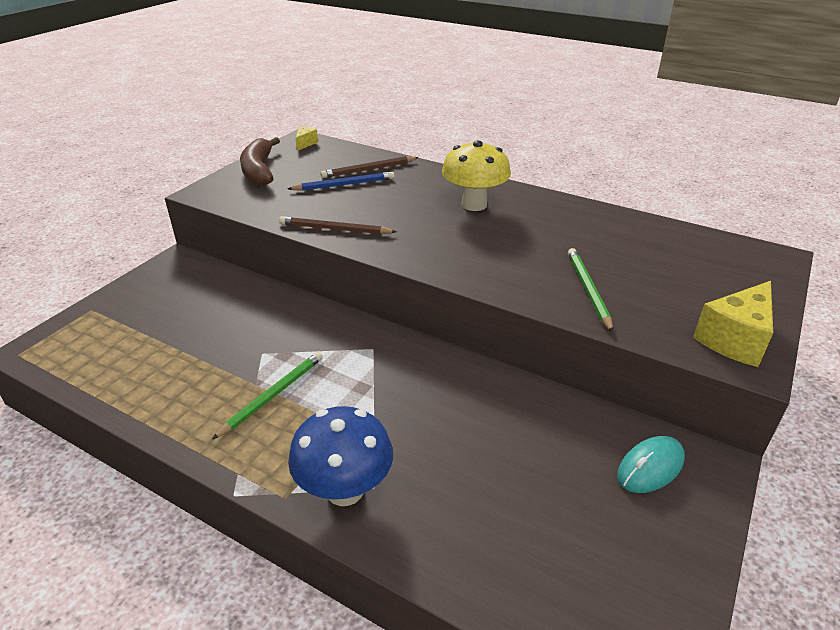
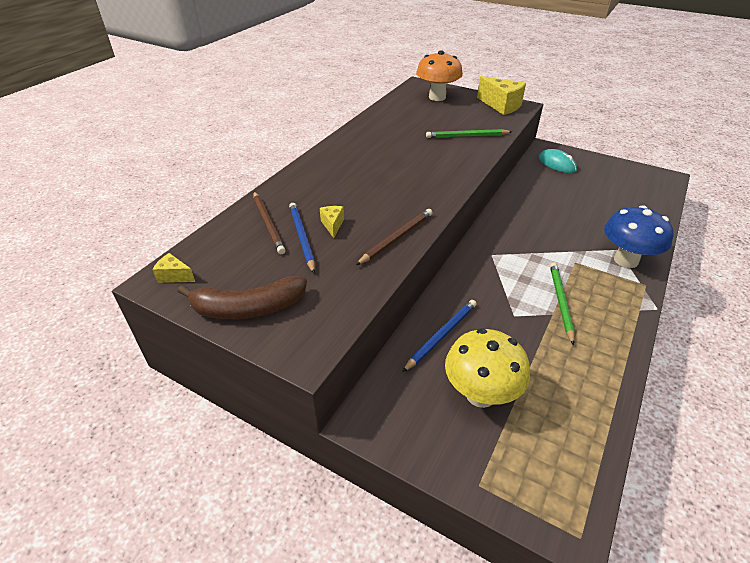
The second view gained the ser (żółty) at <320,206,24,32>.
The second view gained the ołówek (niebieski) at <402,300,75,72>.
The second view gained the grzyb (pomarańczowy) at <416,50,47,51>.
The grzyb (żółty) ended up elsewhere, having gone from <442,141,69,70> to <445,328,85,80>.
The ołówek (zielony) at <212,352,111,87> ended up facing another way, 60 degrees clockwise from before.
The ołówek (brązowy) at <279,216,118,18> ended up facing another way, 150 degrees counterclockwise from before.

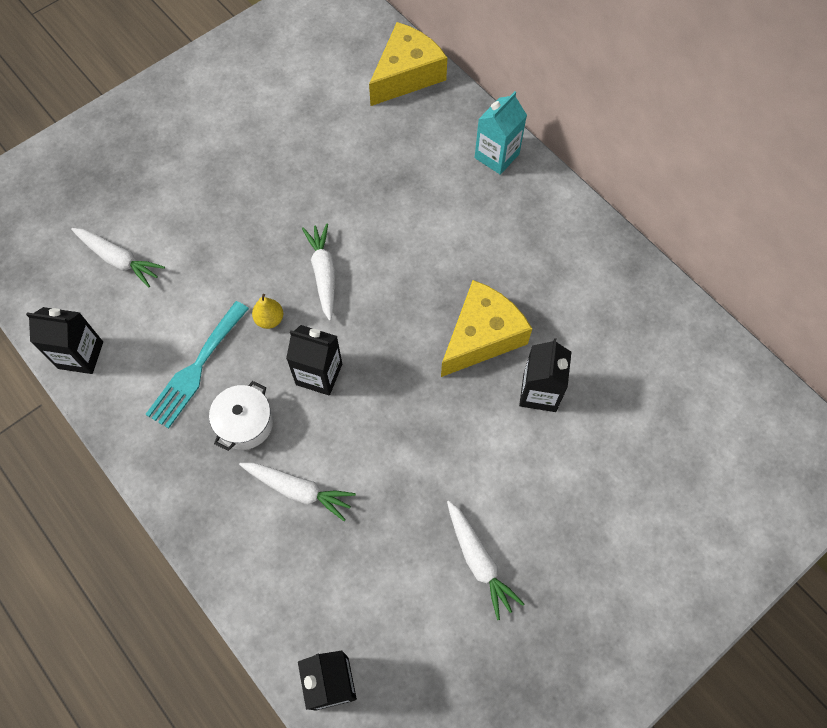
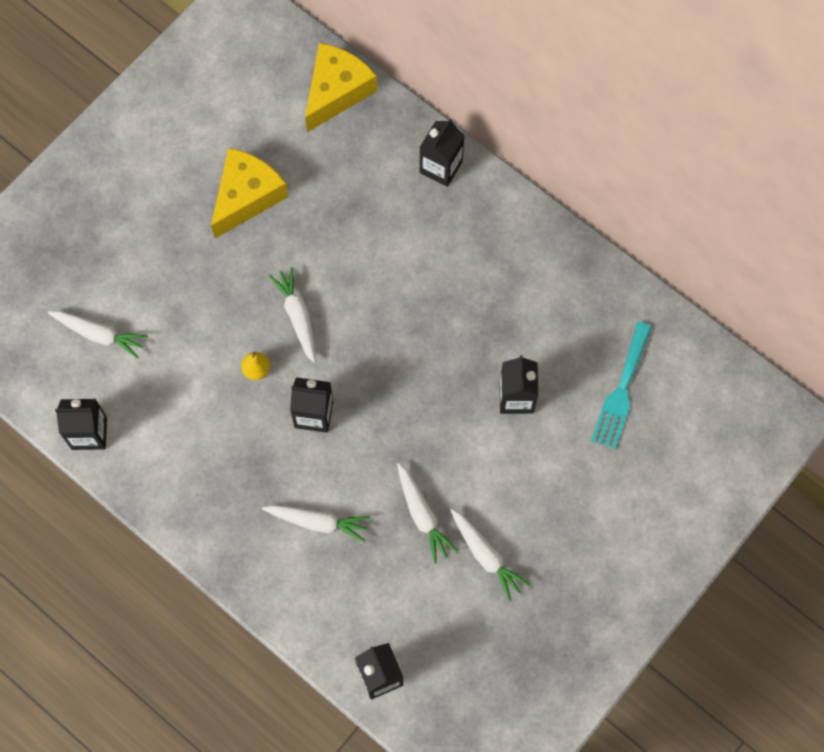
The second view lost the garnek (biały) at <209,381,64,70>.
The second view gained the marchewka (biały) at <397,463,61,100>.
The widelec (turkusowy) ended up elsewhere, having gone from <145,301,104,128> to <591,322,61,127>.
The ser (żółty) ended up elsewhere, having gone from <441,280,91,97> to <211,148,77,90>.
What was the karton mleka (turkusowy) at <475,91,52,84> turned into the karton mleka (czarny) at <420,119,45,68>.

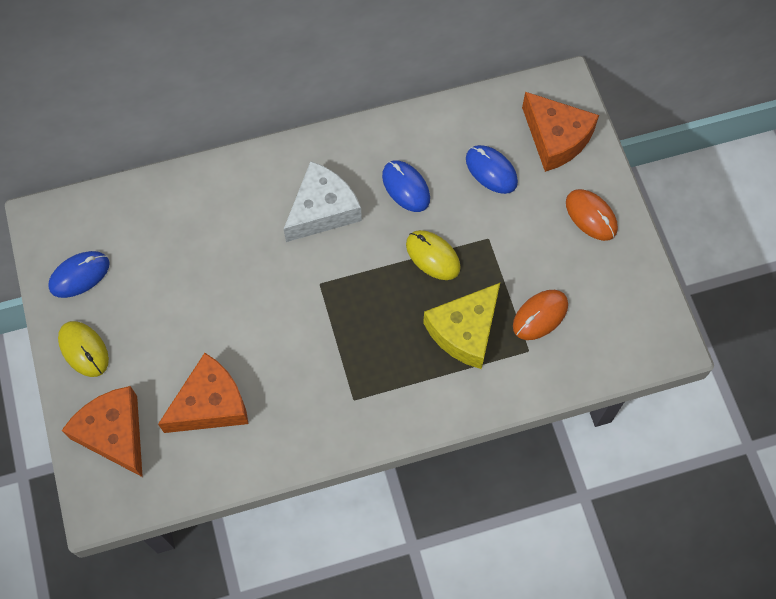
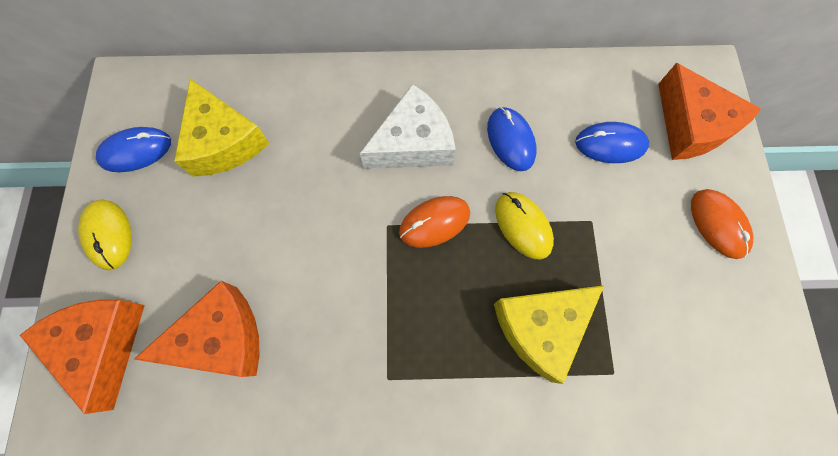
The second view gained the ser (żółty) at <174,79,96,98>.
The myszka (pomarańczowy) ended up elsewhere, having gone from <513,290,55,50> to <399,196,71,52>.
The myszka (niebieski) at <466,145,52,49> ended up facing another way, 60 degrees counterclockwise from before.

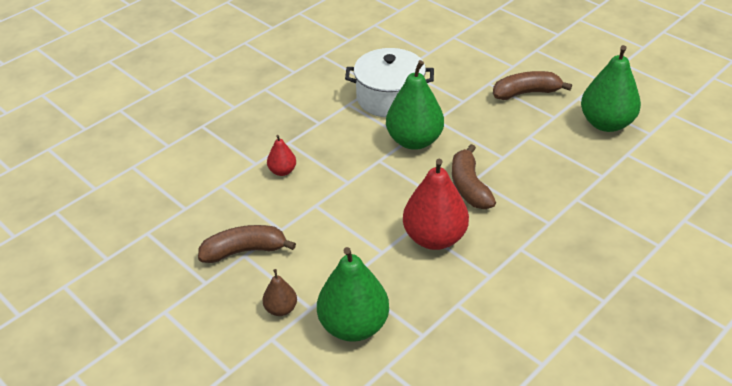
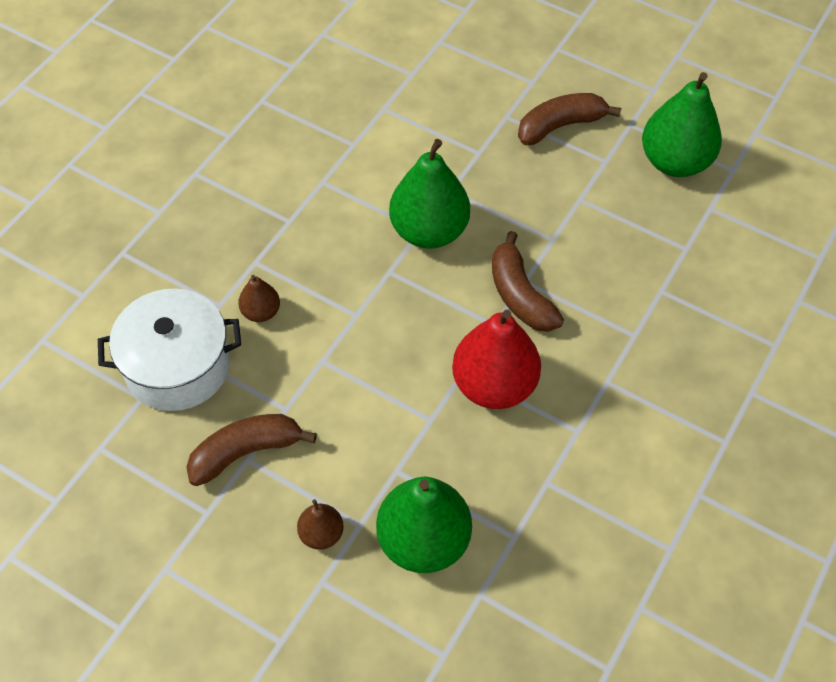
The garnek (biały) ended up elsewhere, having gone from <345,48,89,69> to <98,289,143,122>.
What was the gruszka (czerwony) at <267,135,29,41> turned into the gruszka (brązowy) at <238,275,42,47>.

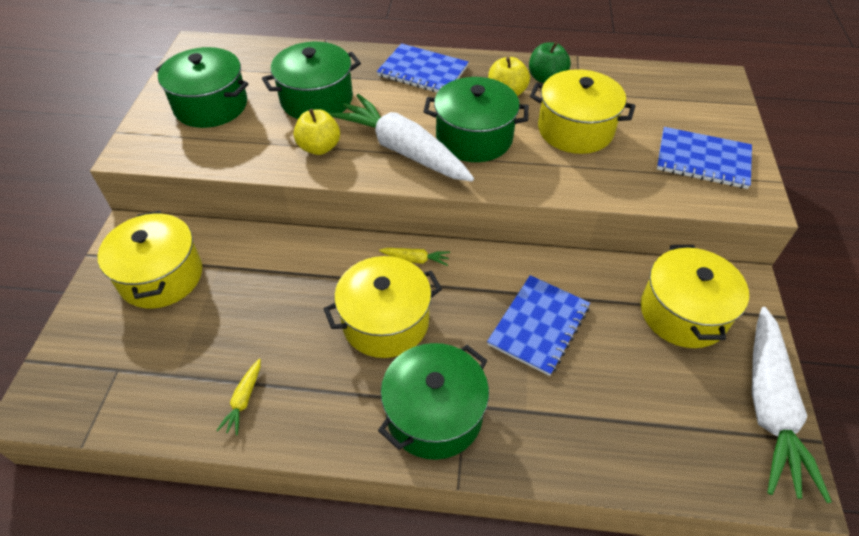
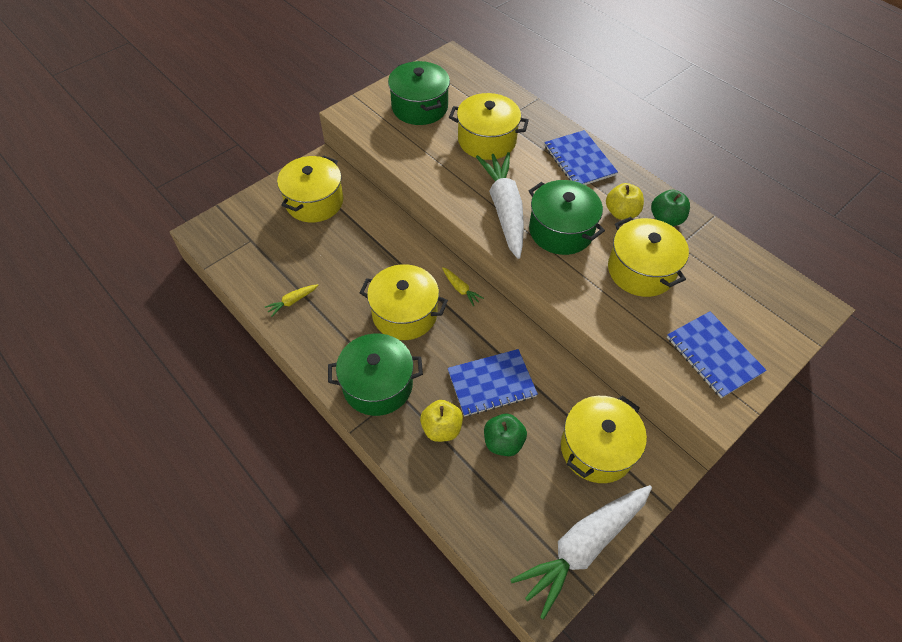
The second view gained the jabłko (zielony) at <484,414,43,42>.
The jabłko (żółty) ended up elsewhere, having gone from <294,109,46,46> to <420,400,43,42>.
What was the garnek (zielony) at <262,42,99,77> turned into the garnek (żółty) at <449,93,80,67>.

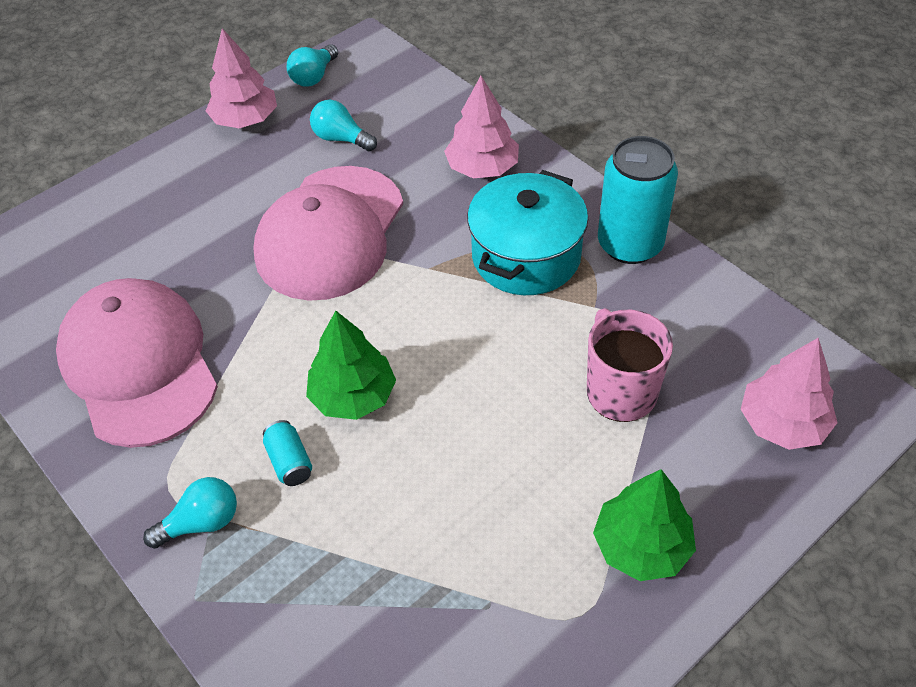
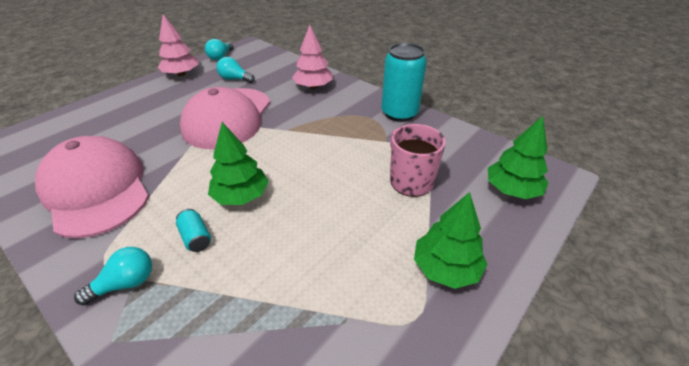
The second view lost the garnek (turkusowy) at <467,170,121,125>.
What was the drzewko (różowy) at <741,338,96,112> turned into the drzewko (zielony) at <488,116,60,83>.

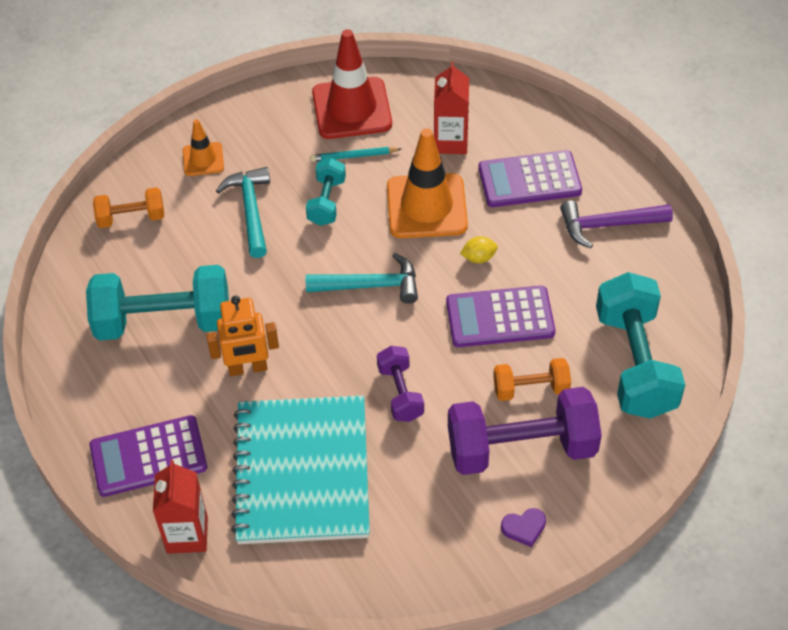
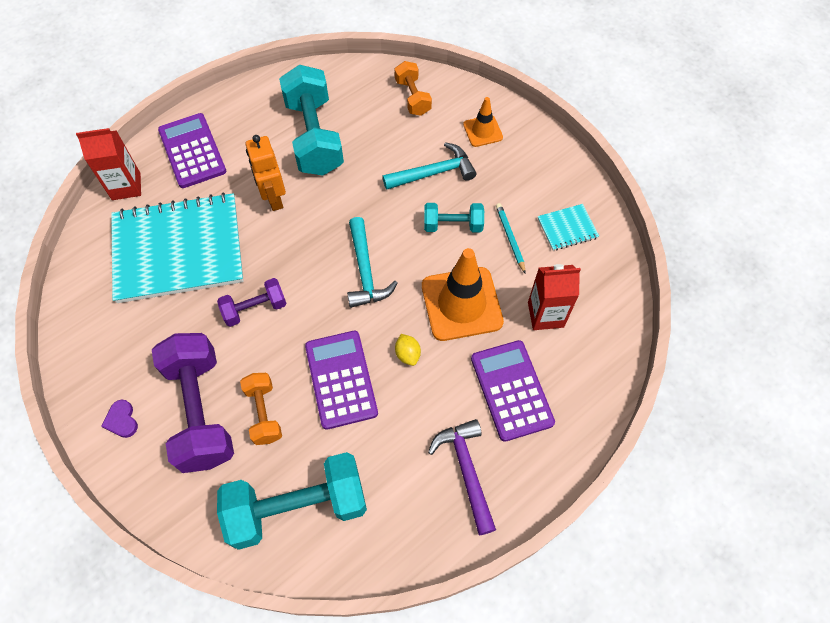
Where the pachołek (czerwony) stood at <312,29,80,110>, the zeszyt (turkusowy) came to stand at <538,204,61,47>.

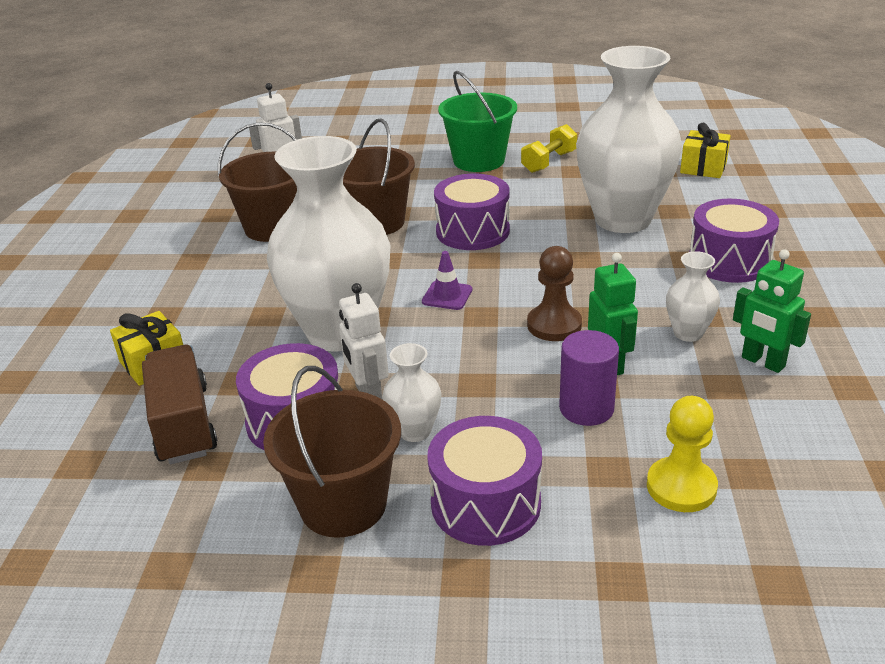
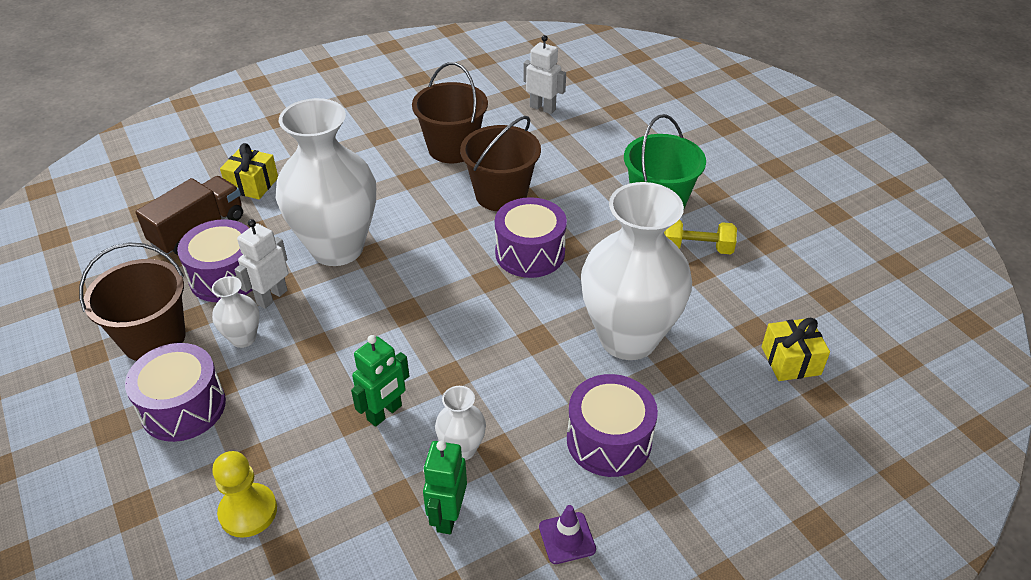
The second view lost the pionek (brązowy) at <527,246,55,95>.
The second view lost the walec (fioletowy) at <559,330,60,96>.
The pachołek (fioletowy) ended up elsewhere, having gone from <422,251,50,59> to <539,505,57,59>.

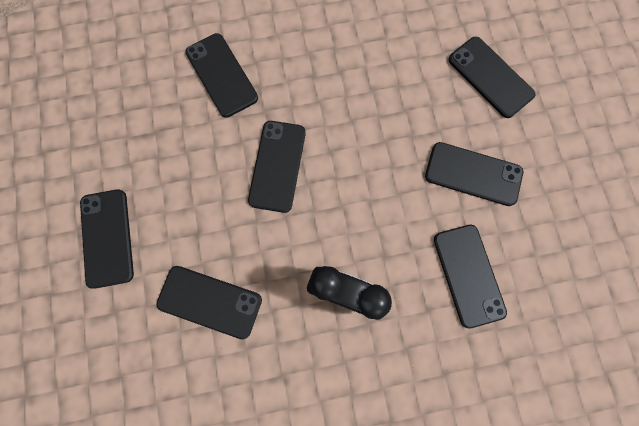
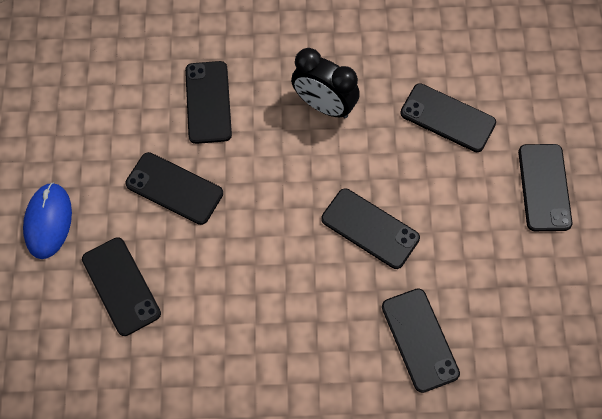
The second view gained the myszka (niebieski) at <23,183,49,76>.
The telefon (czarny) at <248,121,58,92> ended up facing another way, 75 degrees counterclockwise from before.

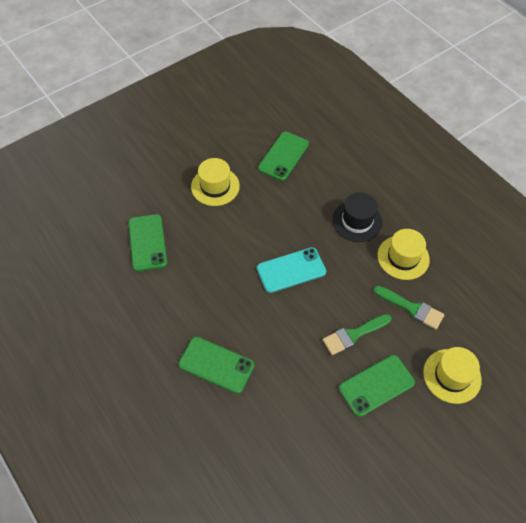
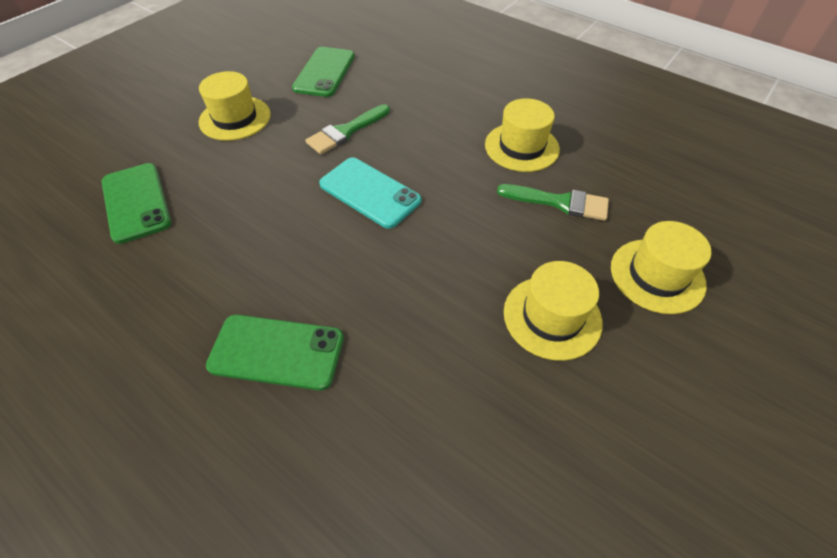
The second view lost the kapelusz (czarny) at <332,192,51,50>.
The pędzel (zielony) ended up elsewhere, having gone from <323,314,69,41> to <305,104,85,50>.
Where the telefon (zielony) stood at <339,355,76,62>, the kapelusz (żółty) came to stand at <504,261,99,100>.
The telefon (turkusowy) at <257,247,69,46> ended up facing another way, 75 degrees clockwise from before.

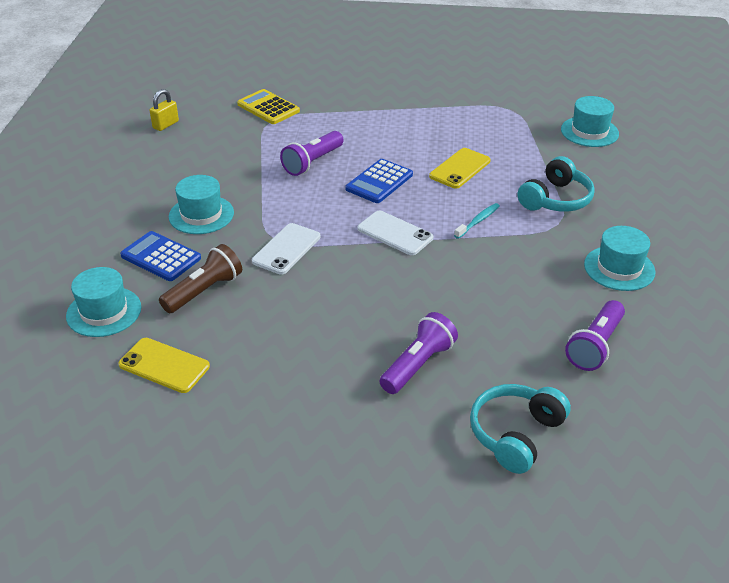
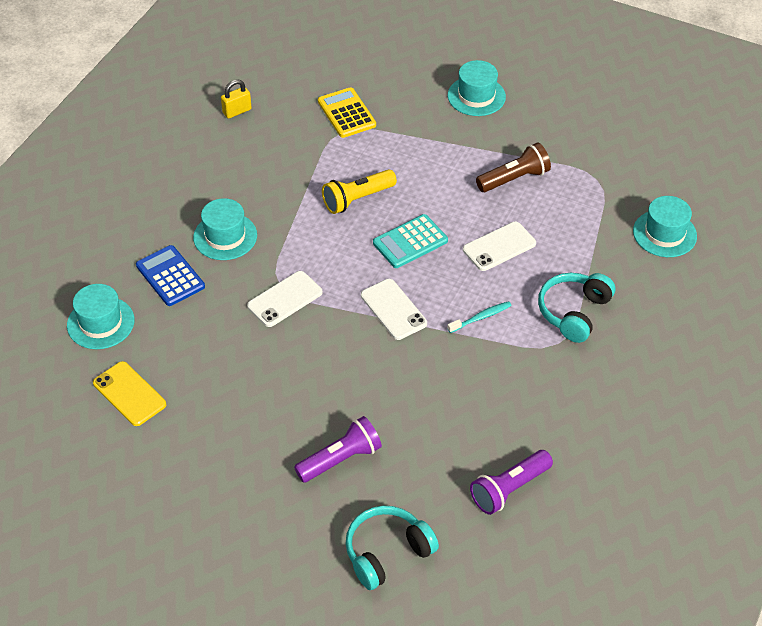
The latarka (brązowy) ended up elsewhere, having gone from <159,244,83,69> to <476,143,75,49>.
The kapelusz (turkusowy) ended up elsewhere, having gone from <584,226,71,65> to <448,60,58,56>.
What was the latarka (fioletowy) at <280,131,64,45> turned into the latarka (żółty) at <322,169,75,45>.
What was the kalkulator (niebieski) at <346,159,67,44> turned into the kalkulator (turkusowy) at <373,214,75,54>.
What was the telefon (żółty) at <429,148,62,41> turned into the telefon (biały) at <463,221,73,50>.
The słuchawki (turkusowy) at <518,156,77,56> ended up facing another way, 150 degrees clockwise from before.

